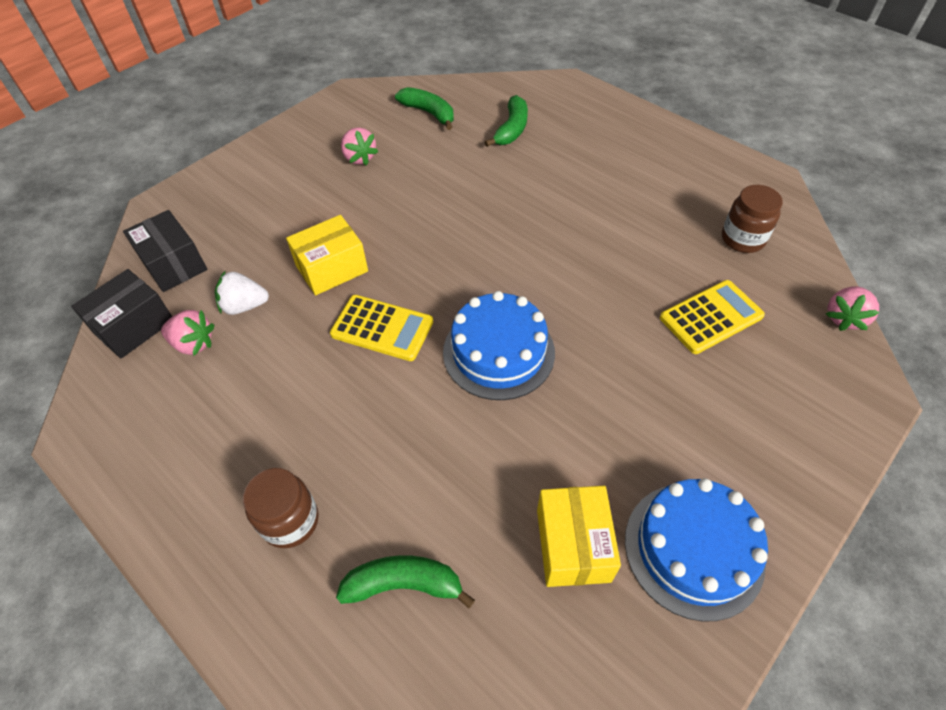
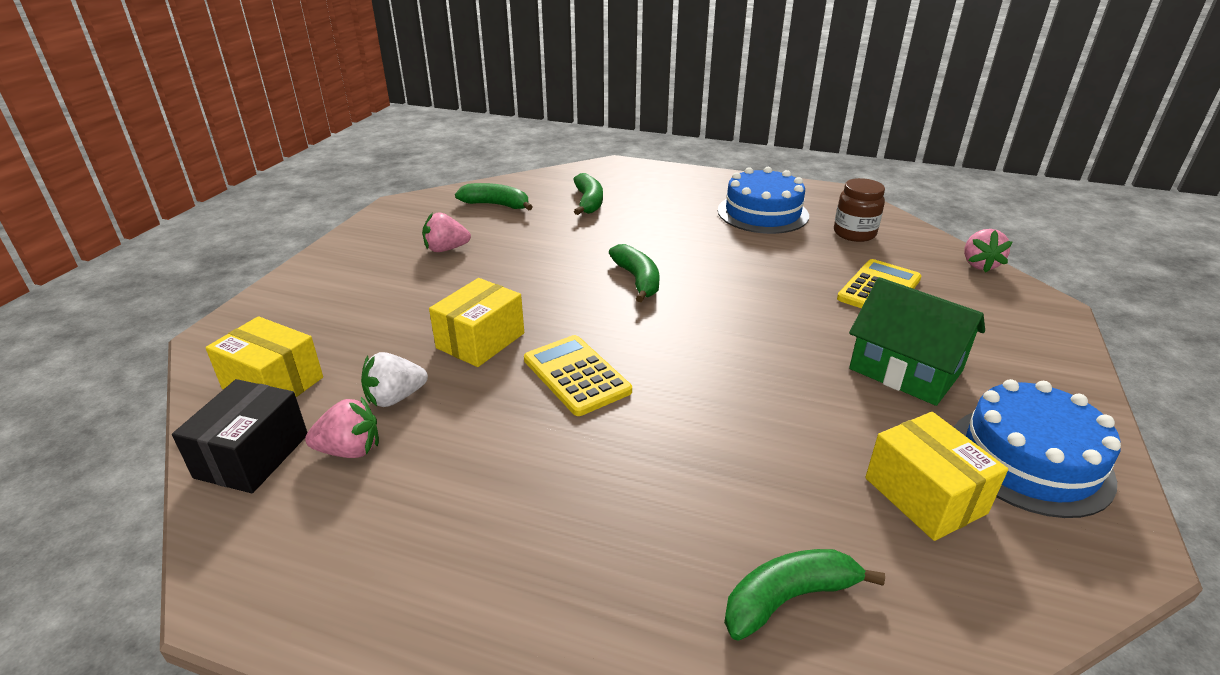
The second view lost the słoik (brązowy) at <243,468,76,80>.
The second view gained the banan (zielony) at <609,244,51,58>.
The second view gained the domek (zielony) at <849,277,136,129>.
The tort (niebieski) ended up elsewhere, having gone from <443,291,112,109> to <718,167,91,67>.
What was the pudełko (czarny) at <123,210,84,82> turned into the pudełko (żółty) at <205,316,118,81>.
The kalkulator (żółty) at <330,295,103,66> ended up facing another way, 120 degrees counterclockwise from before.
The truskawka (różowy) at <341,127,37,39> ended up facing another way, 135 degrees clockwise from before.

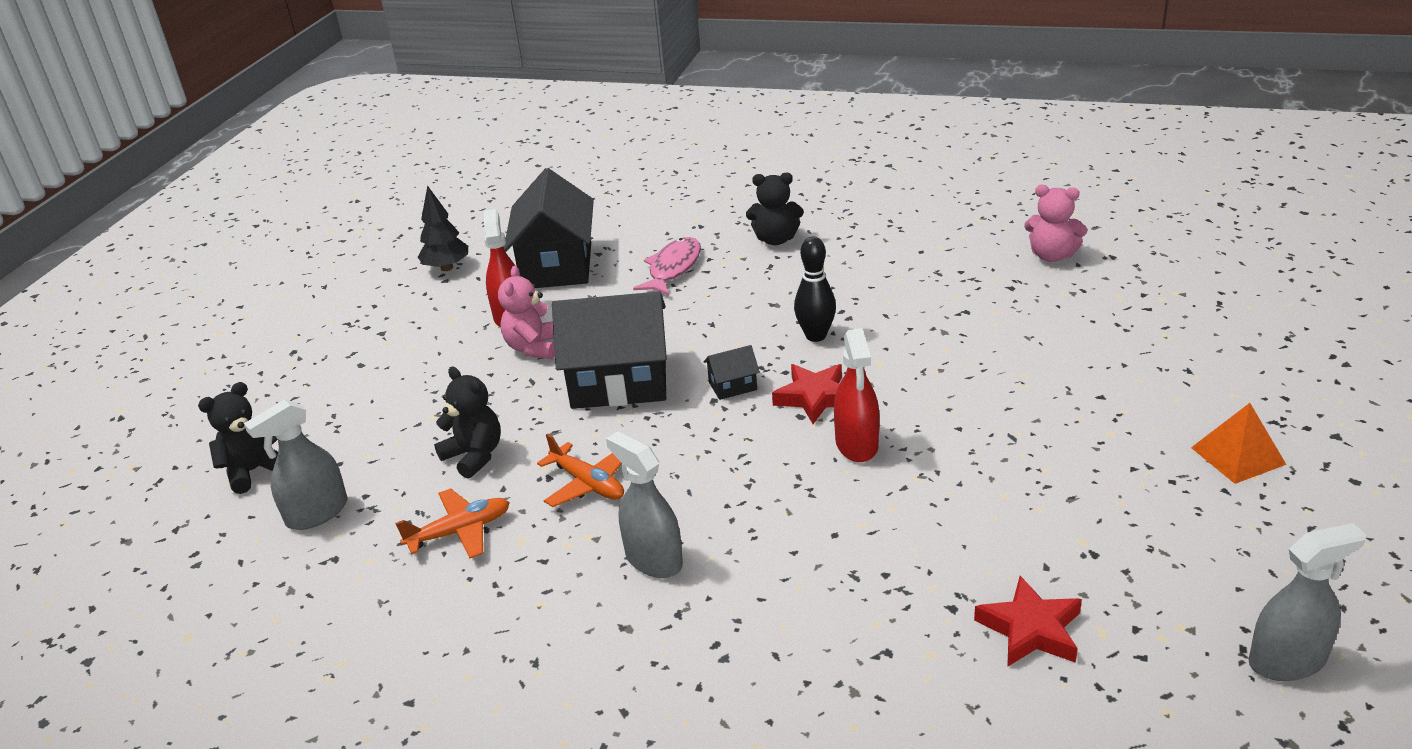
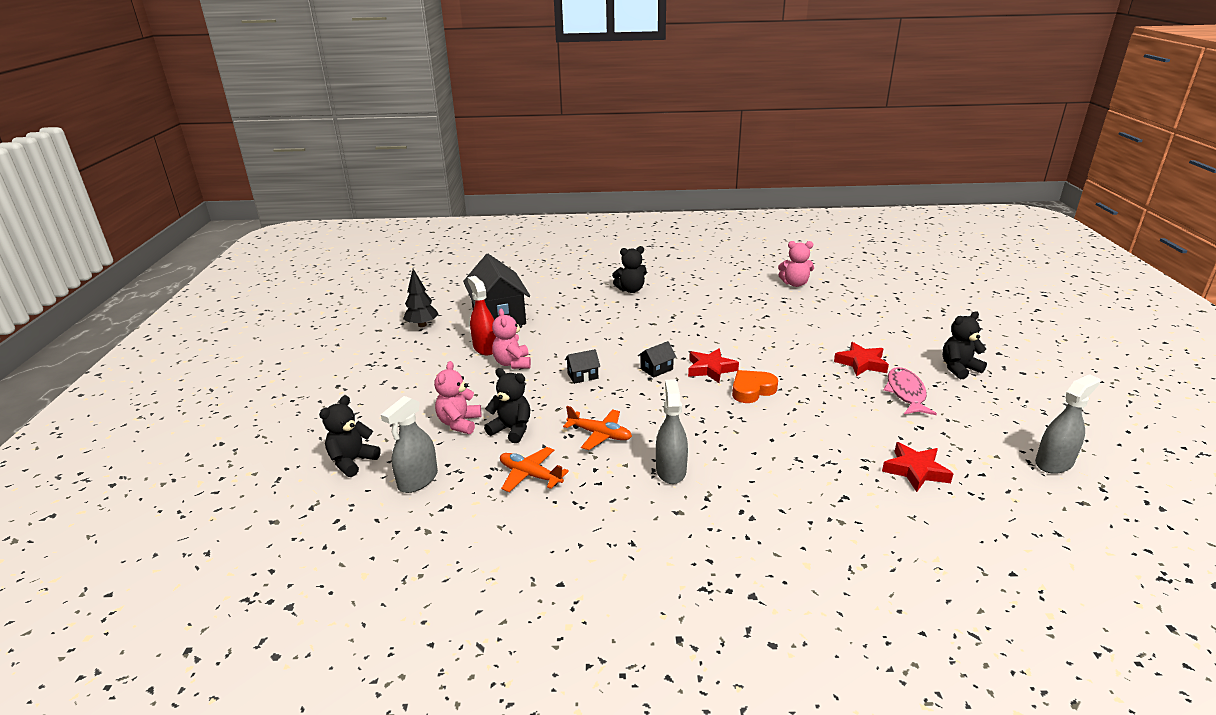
The second view lost the kręgiel (czarny) at <794,236,42,106>.
The second view gained the miś (różowy) at <434,361,47,73>.
The second view gained the gwiazda (czerwony) at <834,342,55,34>.
The ryba (różowy) ended up elsewhere, having gone from <633,237,68,58> to <883,367,54,48>.
Where the spryskiwacz (czerwony) stood at <834,328,45,134>, the serce (pomarańczowy) came to stand at <732,370,46,33>.
Where the piramida (pomarańczowy) stood at <1191,403,95,81>, the miś (czarny) came to stand at <942,312,45,67>.
The samolot (pomarańczowy) at <395,489,115,69> ended up facing another way, 105 degrees counterclockwise from before.
The spryskiwacz (szary) at <606,431,77,147> ended up facing another way, 60 degrees clockwise from before.
The size of the domek (czarny) at <552,291,115,118> changed by a factor of 0.42.

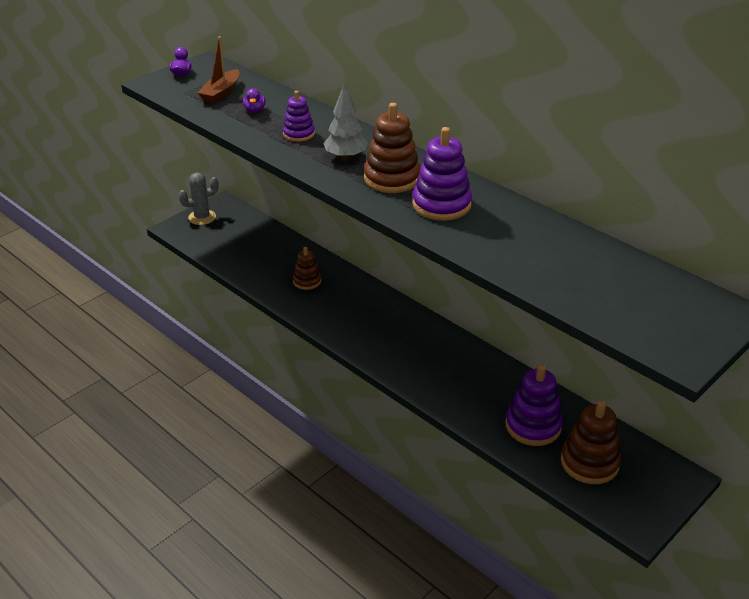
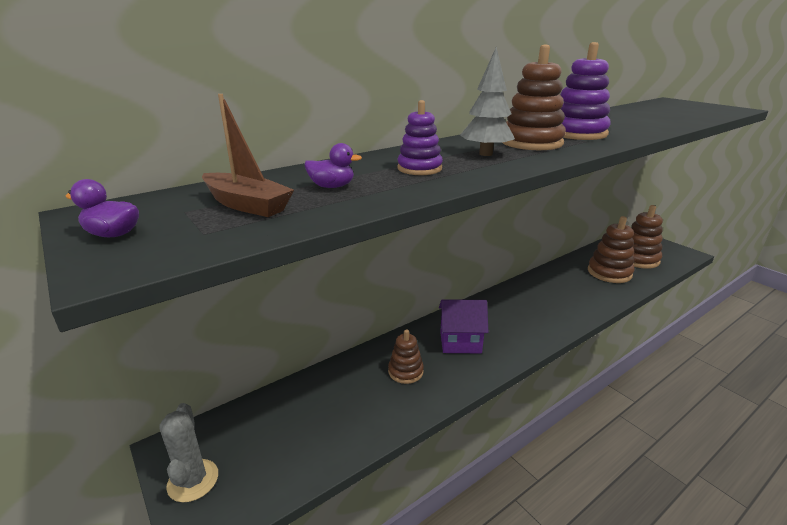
The second view gained the domek (fioletowy) at <439,299,49,54>.
What was the zabawka nakładanka (fioletowy) at <506,364,57,82> turned into the zabawka nakładanka (brązowy) at <588,216,46,67>.

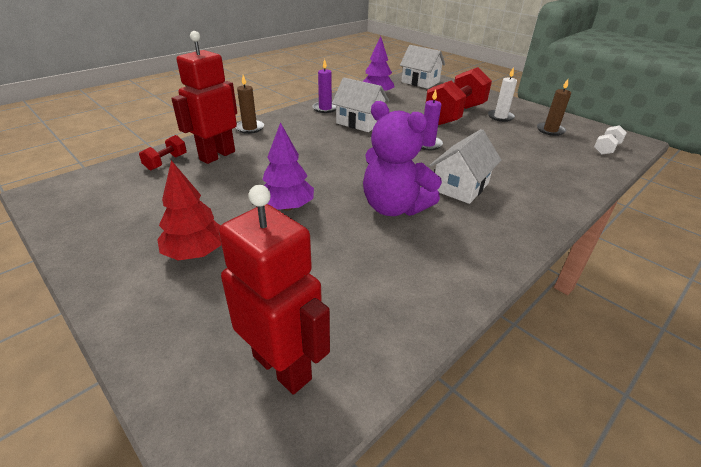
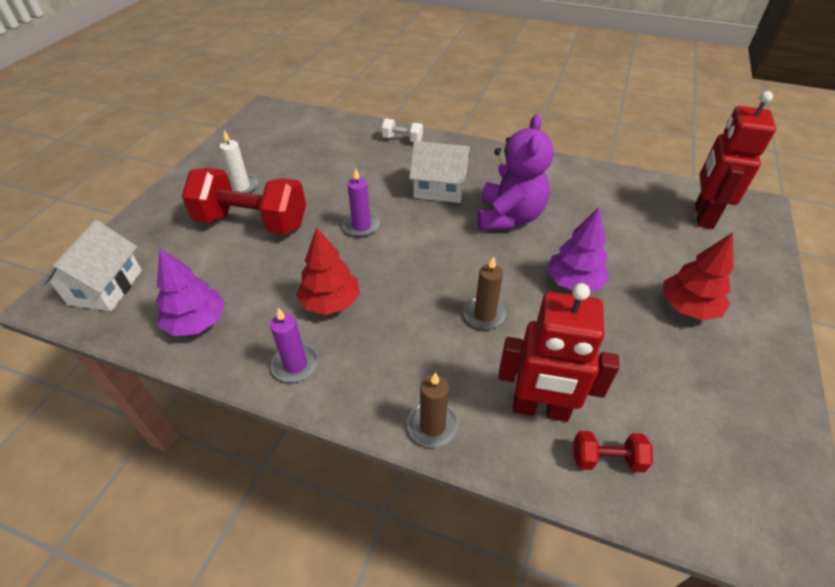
The świeca (brązowy) ended up elsewhere, having gone from <537,79,34,57> to <464,256,43,73>.
The hantel (biały) ended up elsewhere, having gone from <594,125,33,30> to <381,118,42,24>.
Where the domek (biały) stood at <332,77,57,55>, the drzewko (czerwony) came to stand at <296,227,64,88>.

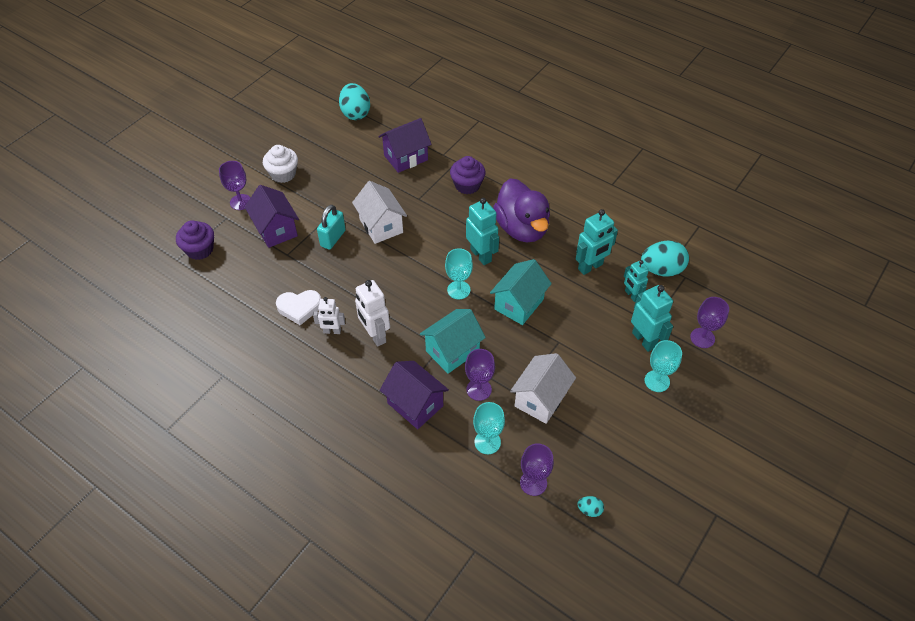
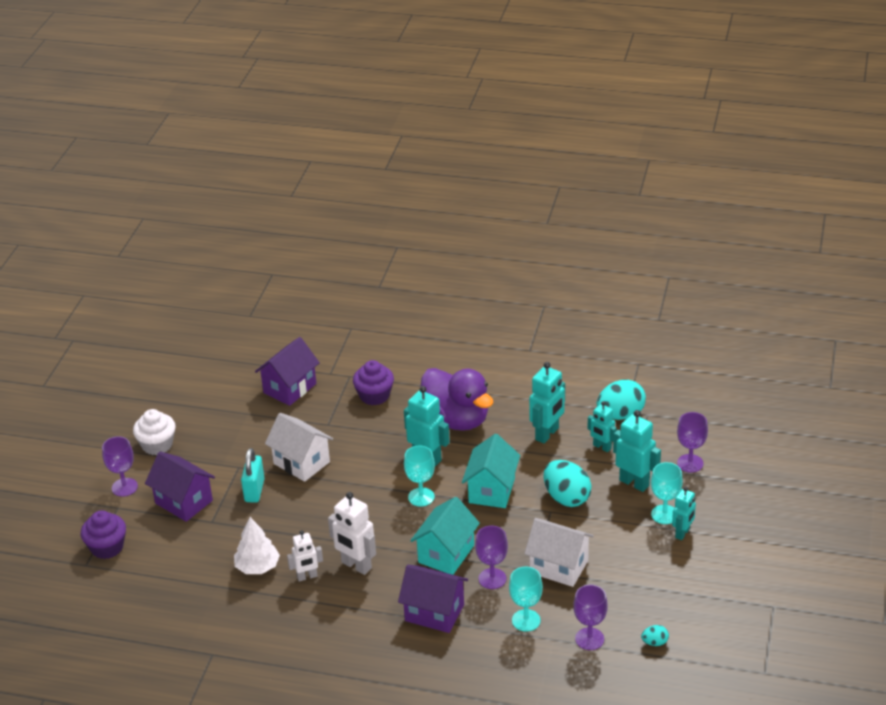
The second view gained the robot (turkusowy) at <672,487,24,53>.
The jajko (turkusowy) ended up elsewhere, having gone from <339,83,31,37> to <544,460,48,47>.
Where the serce (biały) stood at <276,290,45,35>, the drzewko (biały) came to stand at <234,517,46,57>.
The domek (biały) at <510,353,66,71> ended up facing another way, 75 degrees counterclockwise from before.

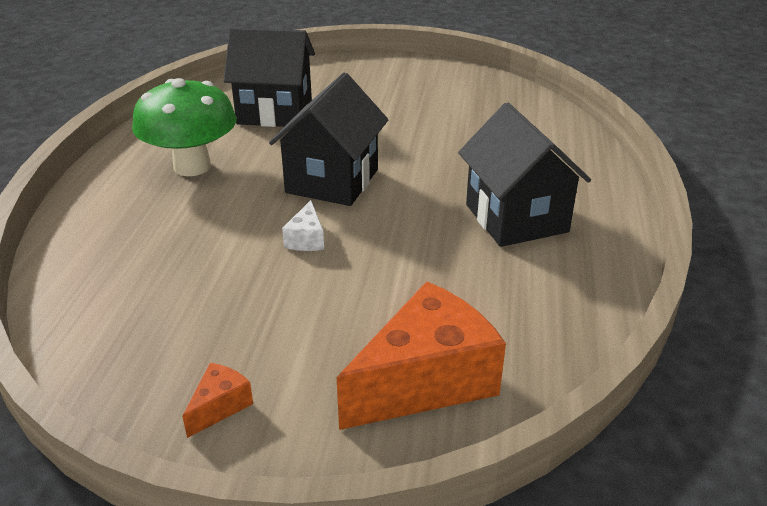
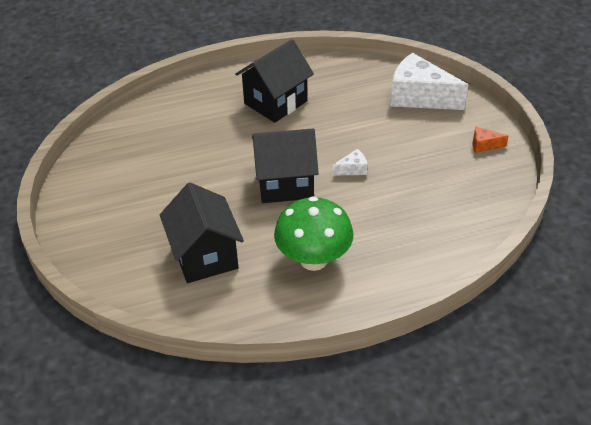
What was the ser (pomarańczowy) at <337,281,169,149> turned into the ser (biały) at <391,53,77,57>.

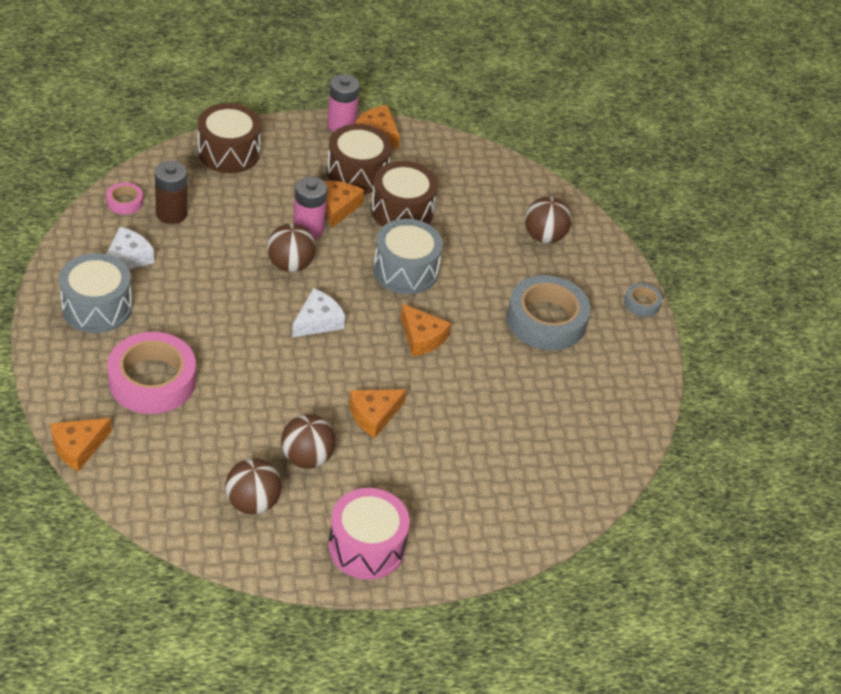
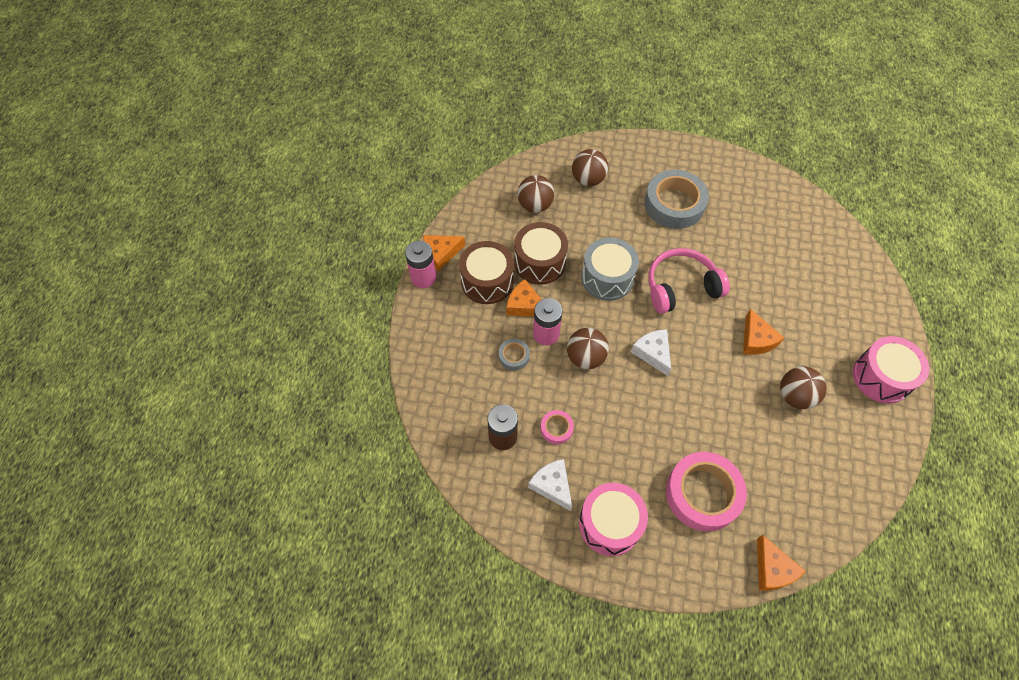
The second view lost the bęben (brązowy) at <198,103,63,70>.
The taśma klejąca (różowy) ended up elsewhere, having gone from <106,182,37,33> to <541,410,33,34>.
The piłka (brązowy) ended up elsewhere, having gone from <225,458,57,56> to <517,175,37,38>.
The taśma klejąca (szary) ended up elsewhere, having gone from <624,283,38,34> to <499,339,31,32>.
Where the ser (pomarańczowy) stood at <401,304,50,52>, the słuchawki (różowy) came to stand at <648,248,82,66>.
What was the bęben (szary) at <59,253,73,80> turned into the bęben (różowy) at <579,483,69,73>.

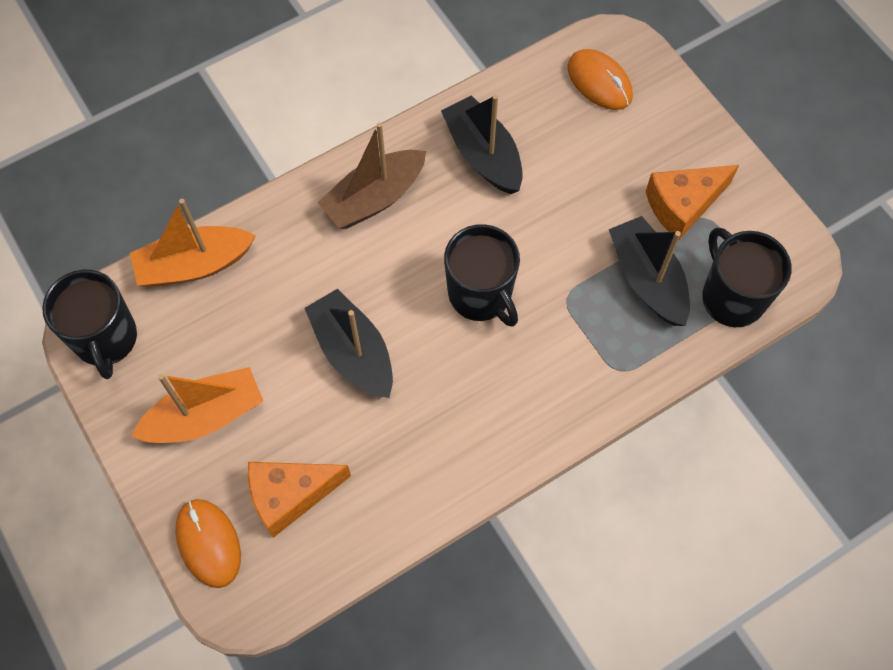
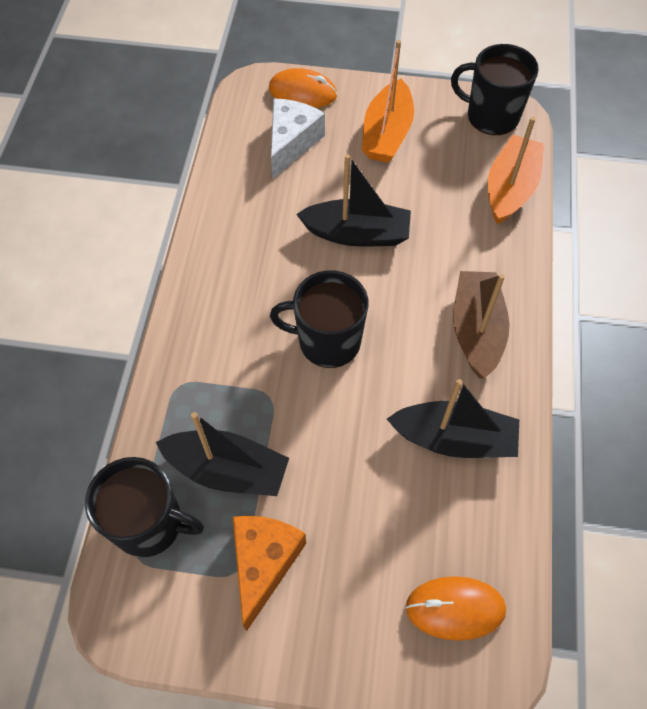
What was the ser (pomarańczowy) at <248,462,103,76> turned into the ser (biały) at <271,98,54,81>.

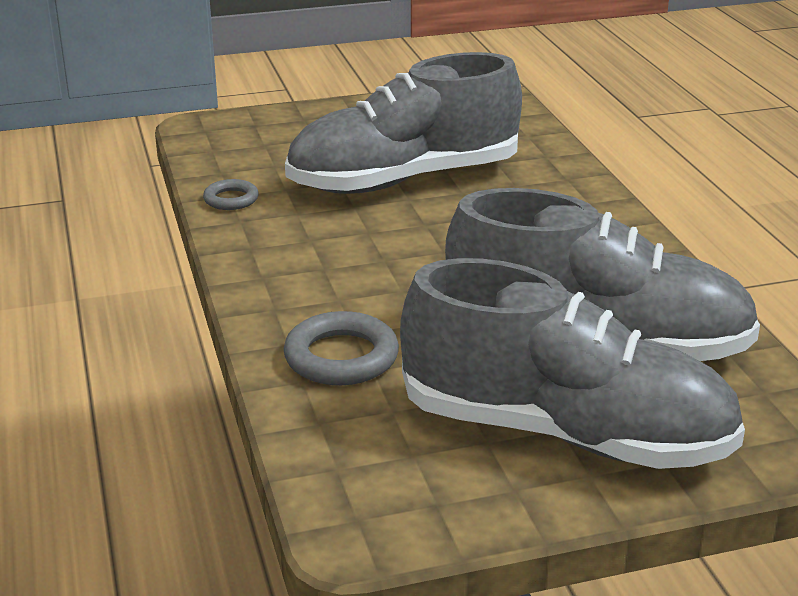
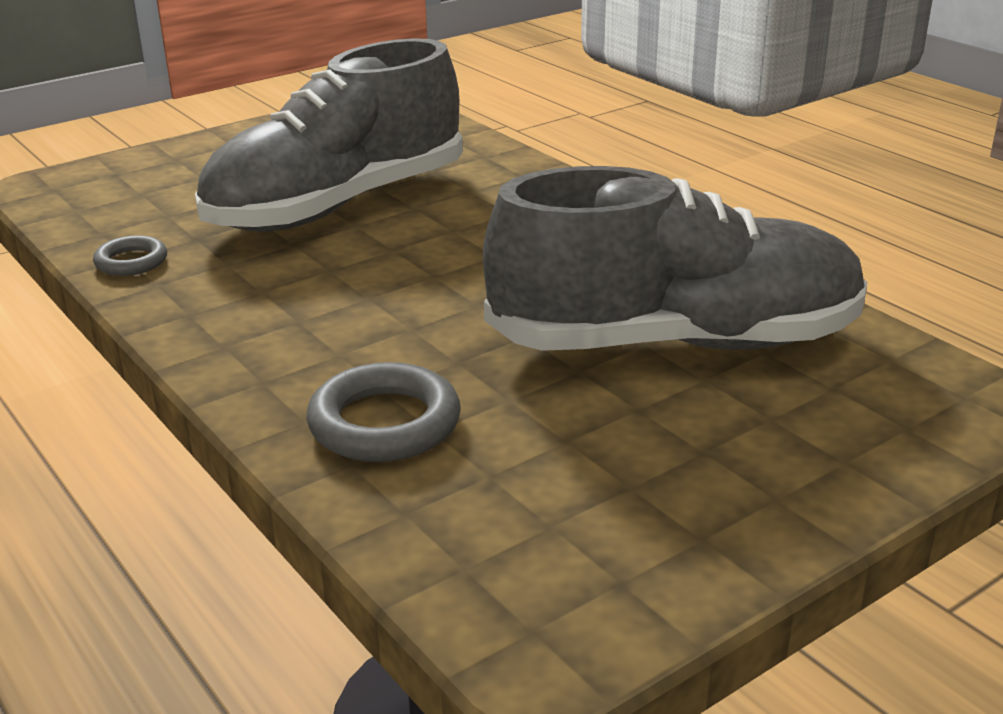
The second view lost the but (szary) at <400,258,345,211>.

